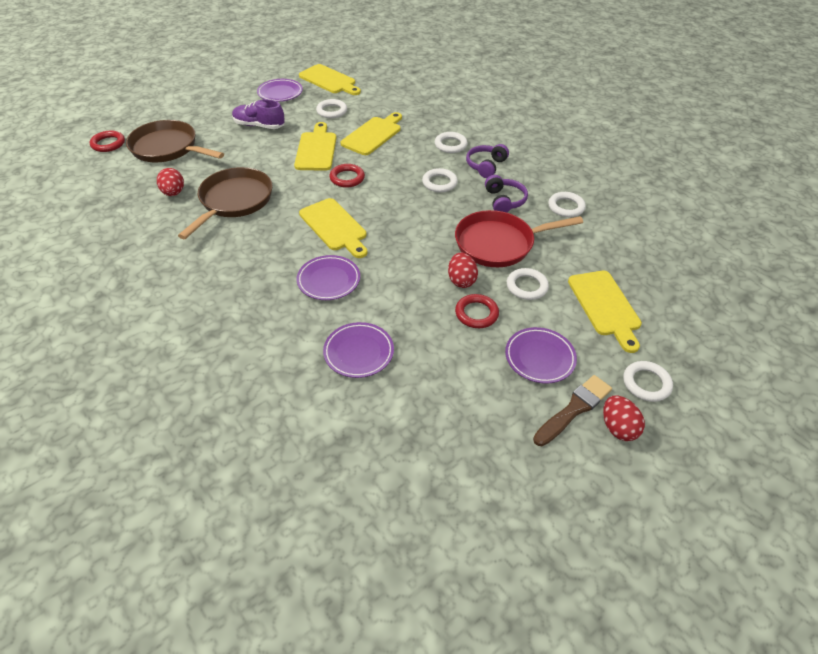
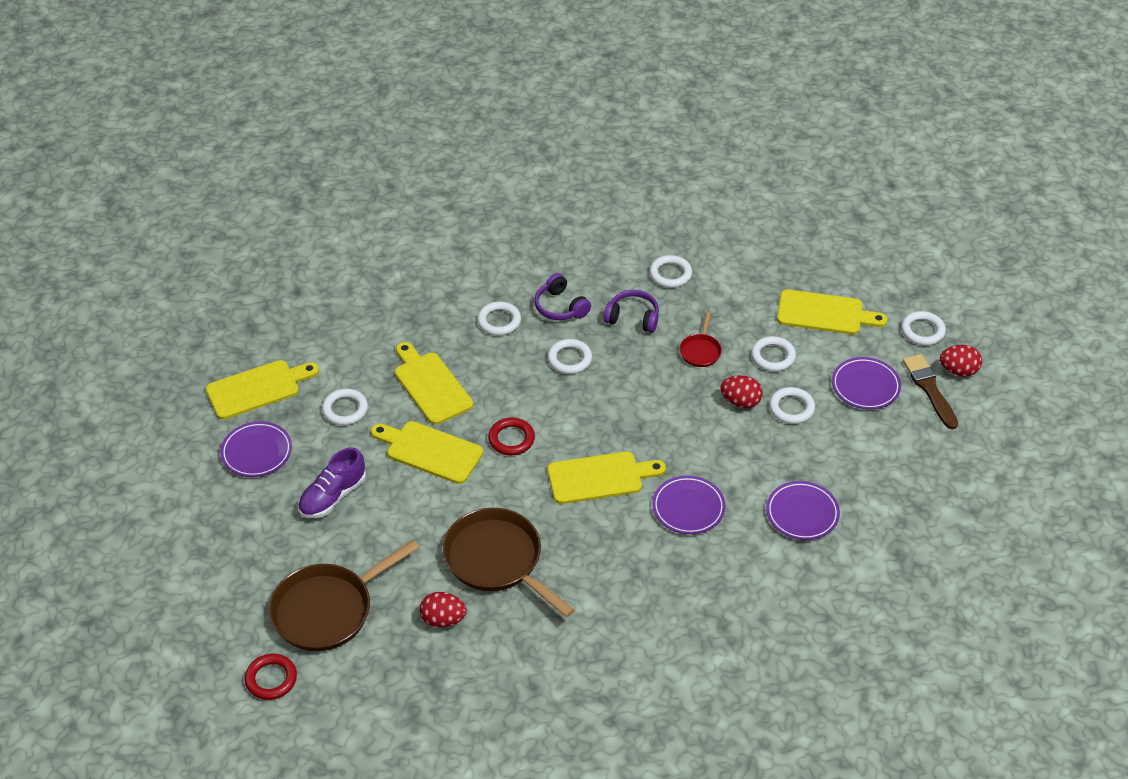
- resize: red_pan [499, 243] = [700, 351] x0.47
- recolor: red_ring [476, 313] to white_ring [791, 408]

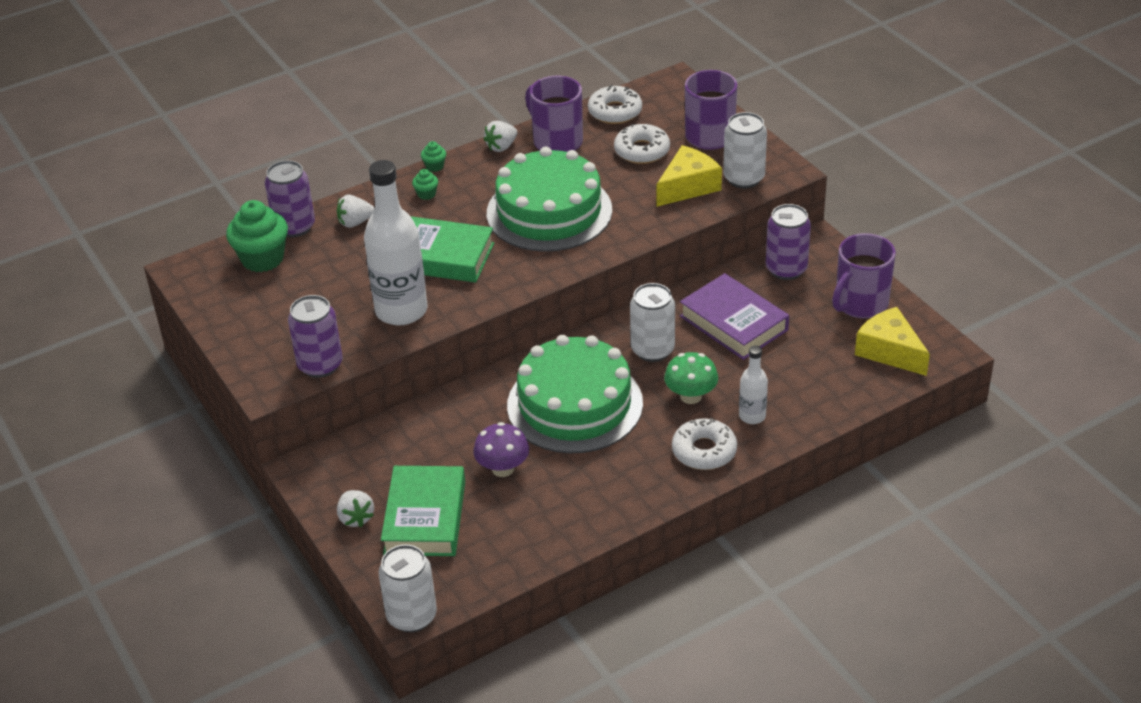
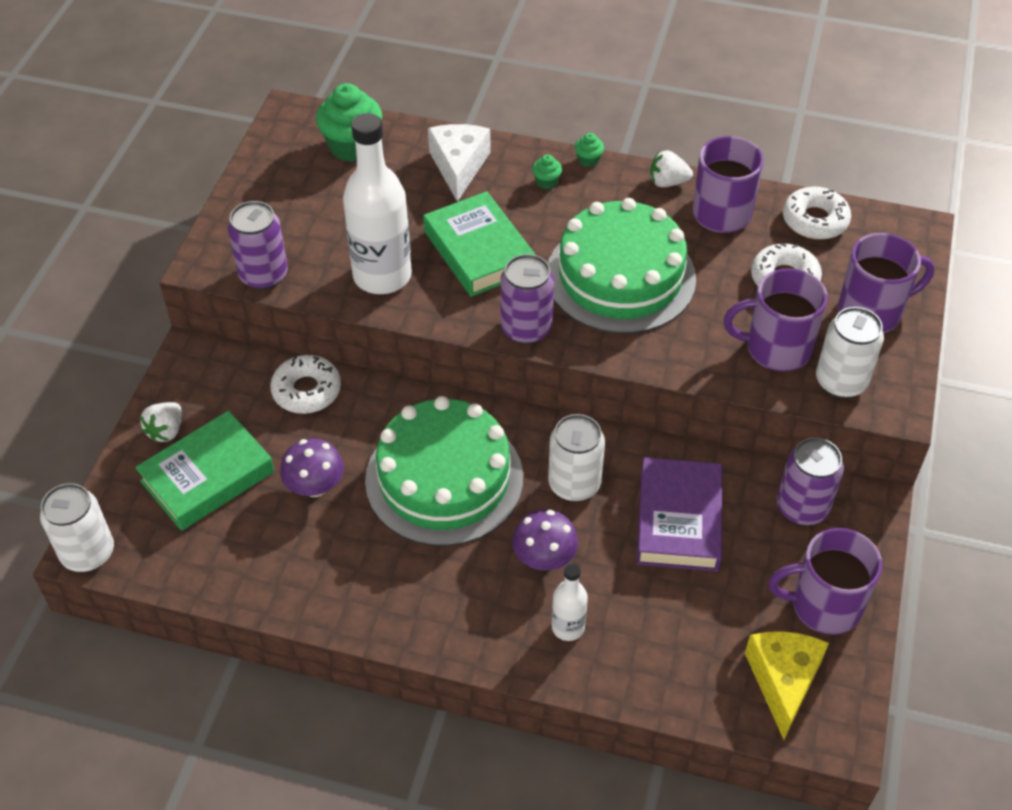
- move: purple_can [294, 227] to [526, 329]
- replace: white_strawberry [355, 222] to white_cheese [459, 166]
- replace: yellow_cheese [688, 187] to purple_mug [776, 348]
- recolor: green_mushroom [691, 396] to purple_mushroom [544, 558]
- move: white_donut [704, 451] to [307, 391]

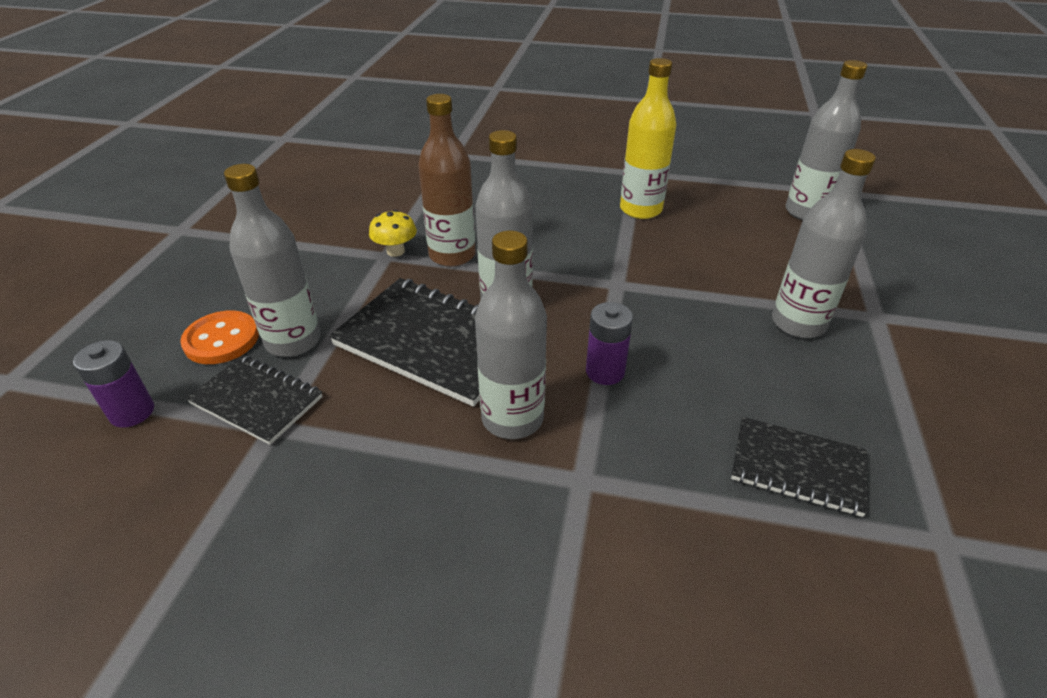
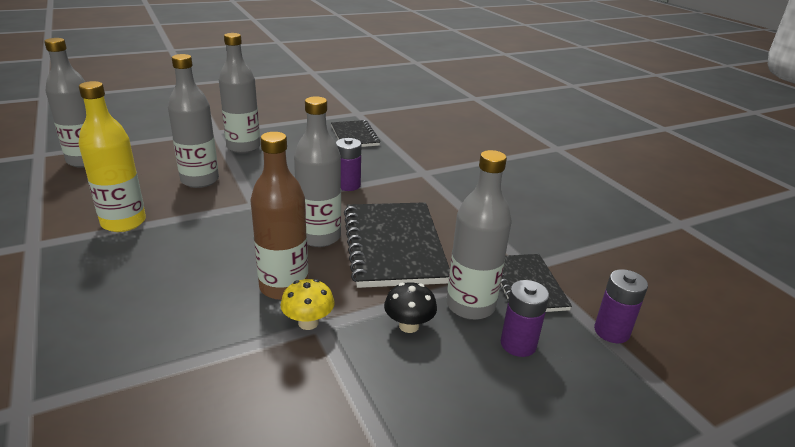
- replace: orange_button [221, 340] to purple_battery [518, 344]
- move: grey_bottle [512, 418] to [200, 180]
- insert: black_mushroom [409, 326]

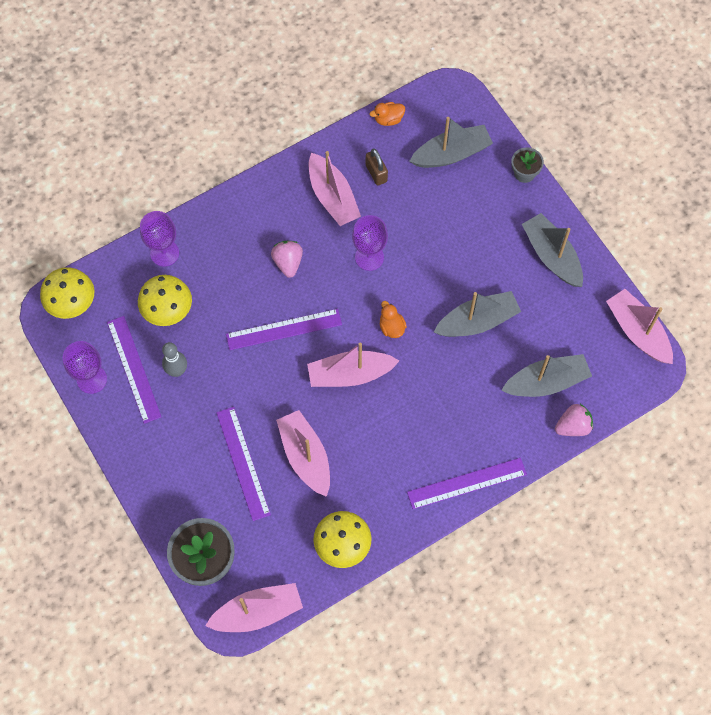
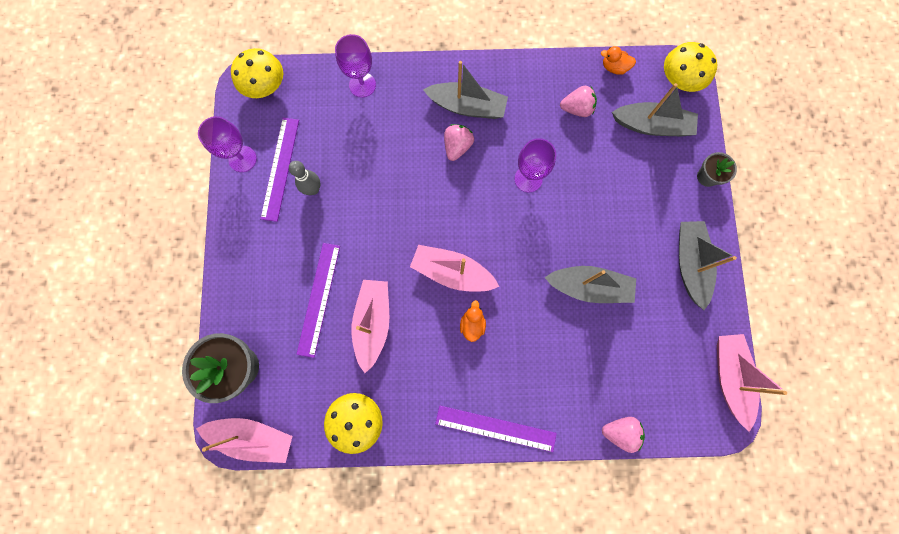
- move: yellow_mushroom [167, 310] to [679, 80]
- delete: purple_ruler [284, 329]
- delete: pink_boat [332, 197]
- replace: brown_padlock [376, 173] to pink_strawberry [576, 109]
- move: orange_duck [391, 327] to [472, 324]
- move: grey_boat [546, 382] to [467, 106]

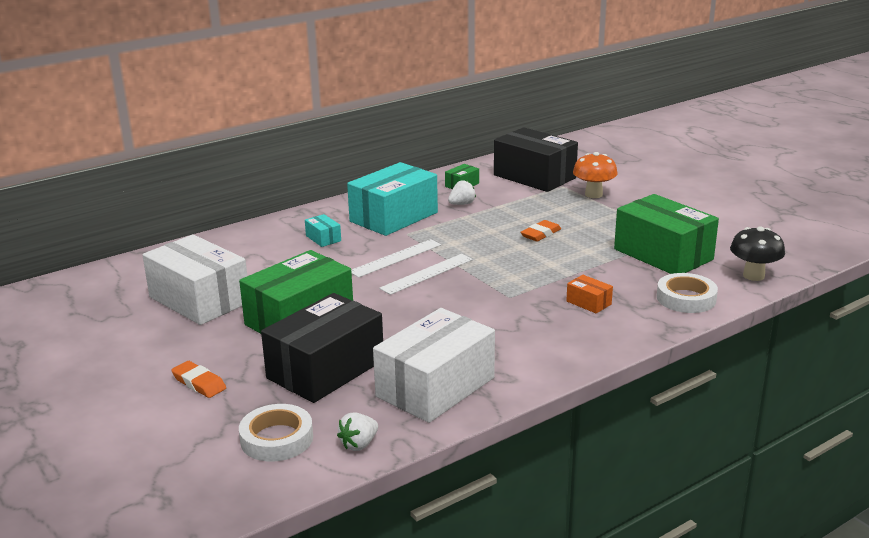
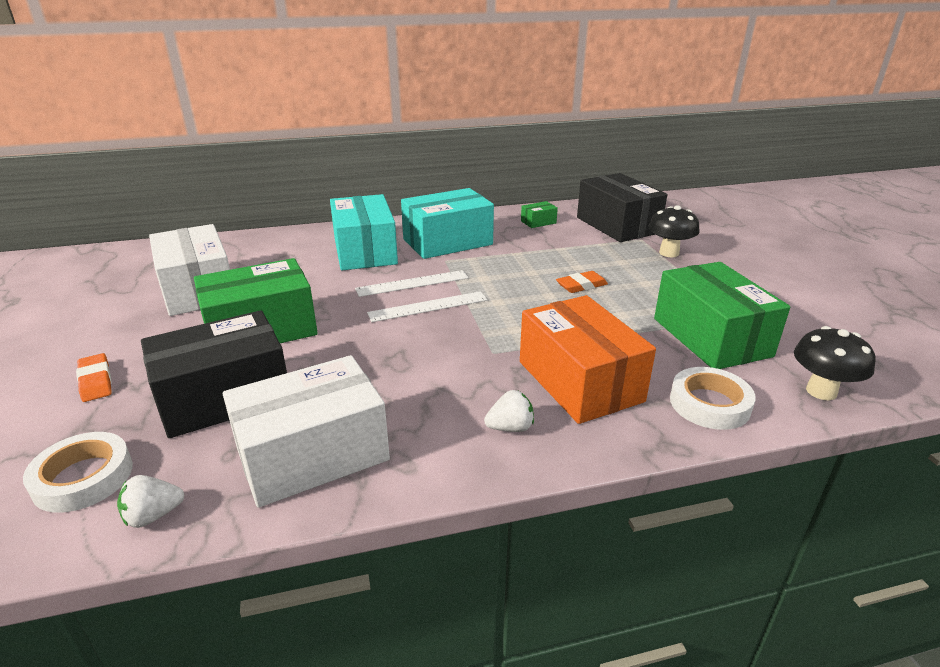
- resize: turquoise_box [323, 238] = [365, 251] x2.39
- move: white_strawberry [462, 204] to [510, 428]
- resize: orange_box [588, 303] = [579, 381] x2.39
- recolor: orange_mushroom [593, 194] to black_mushroom [669, 253]

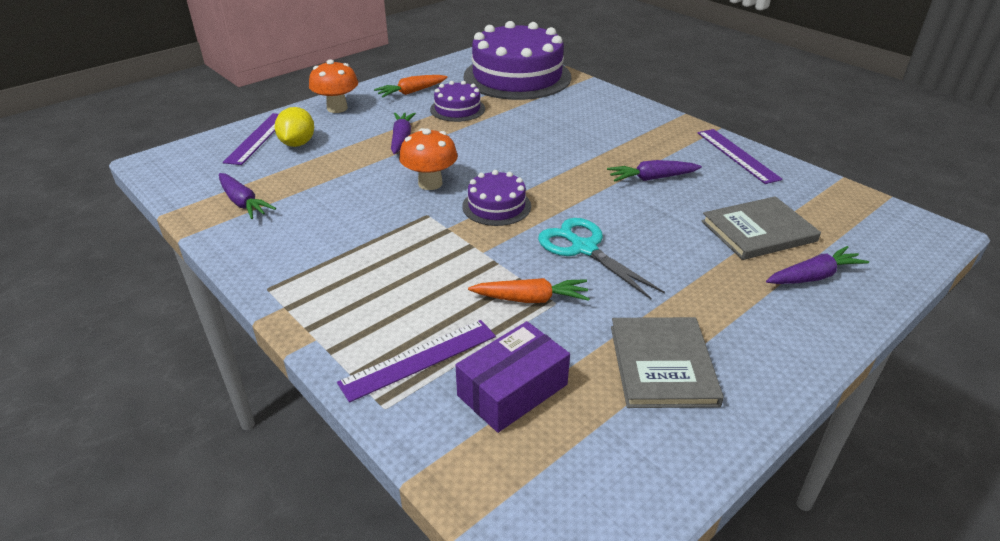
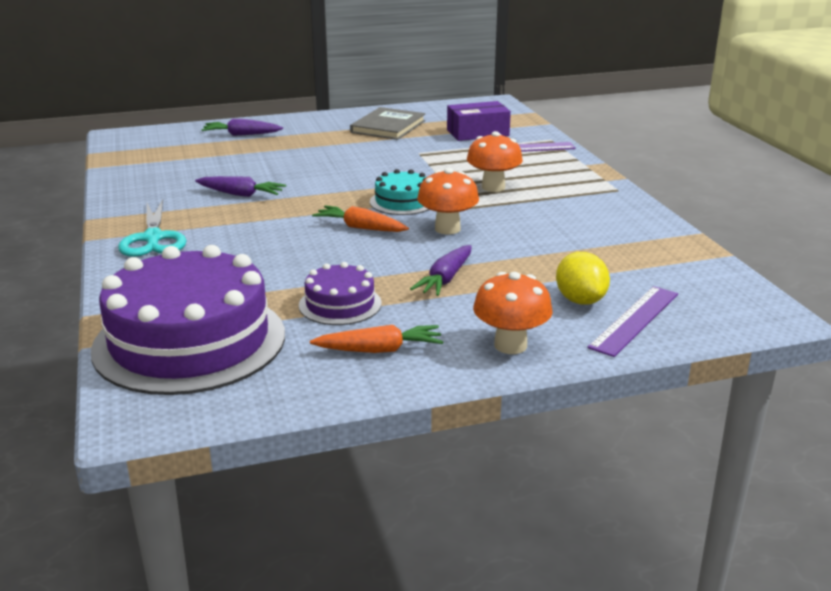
- delete: purple_carrot [243, 203]
- rotate: yellow_lemon [297, 144] = [580, 300] 45 degrees counterclockwise
- recolor: purple_cake [496, 206] to turquoise_cake [402, 202]
- move: orange_carrot [531, 299] to [360, 228]
- move: turquoise_scissors [584, 248] to [153, 238]
- delete: purple_ruler [737, 155]
- delete: grey_book [758, 231]
- insert: orange_mushroom [493, 187]

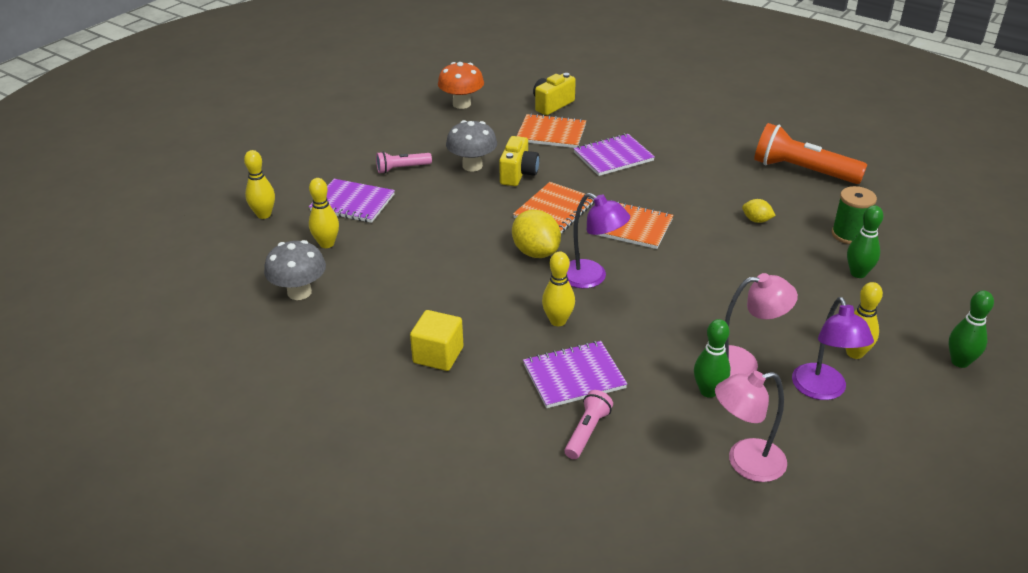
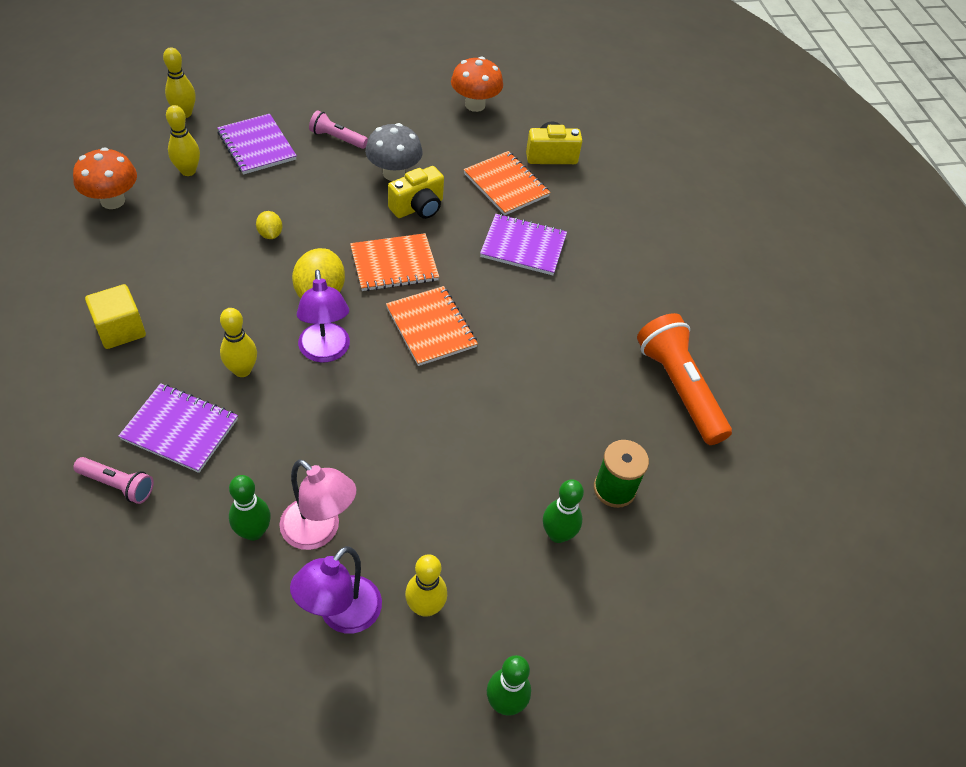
- recolor: grey_mushroom [299, 292] to orange_mushroom [112, 201]
- rotate: pink_flashlight [587, 432] = [118, 485] 45 degrees clockwise
- delete: pink_lamp [745, 463]
- move: yellow_lemon [756, 220] to [270, 234]

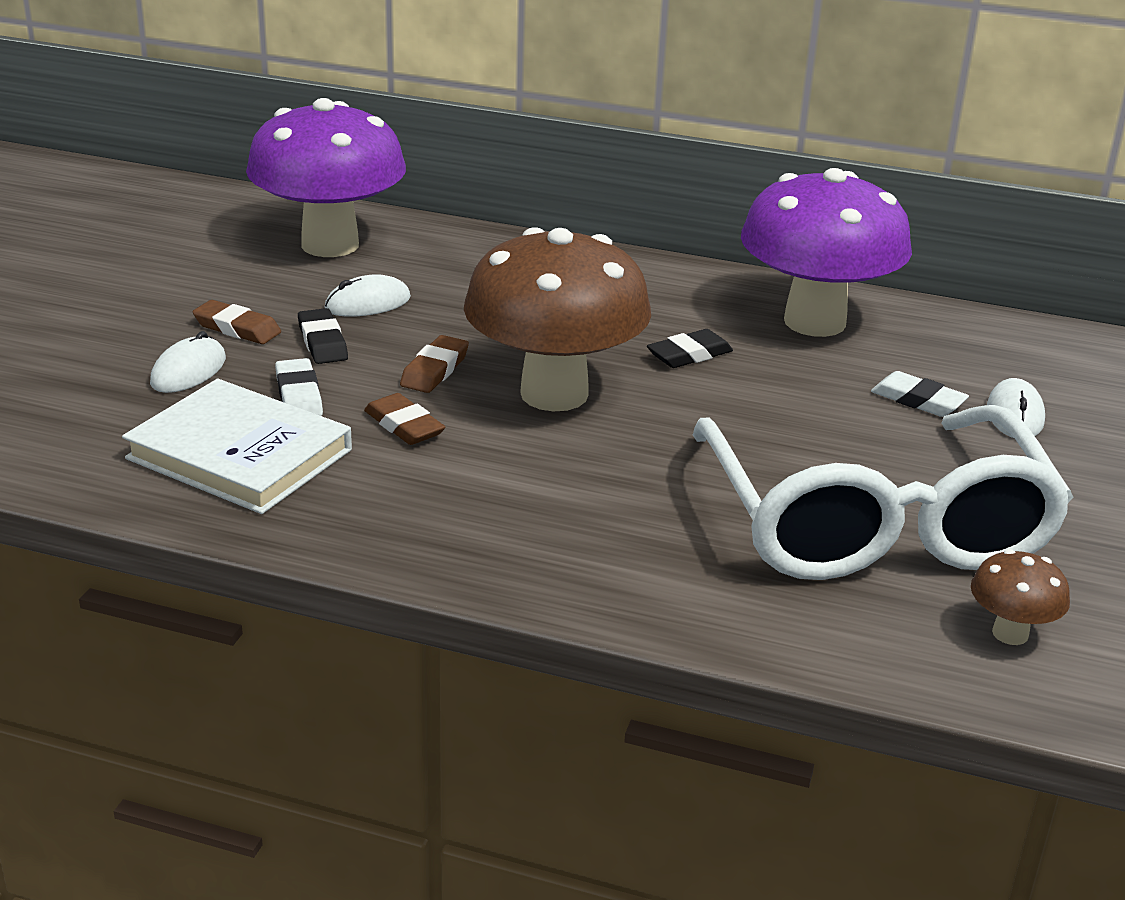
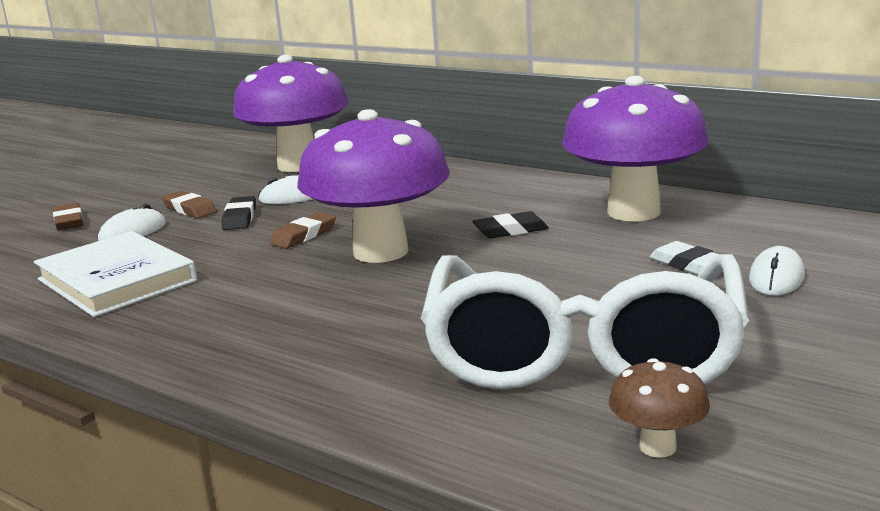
- delete: white_eraser [299, 395]
- move: brown_eraser [404, 425] to [69, 221]
- recolor: brown_mushroom [554, 394] to purple_mushroom [380, 252]

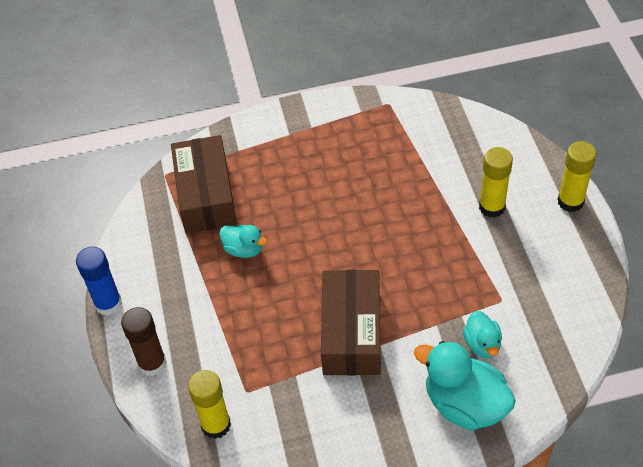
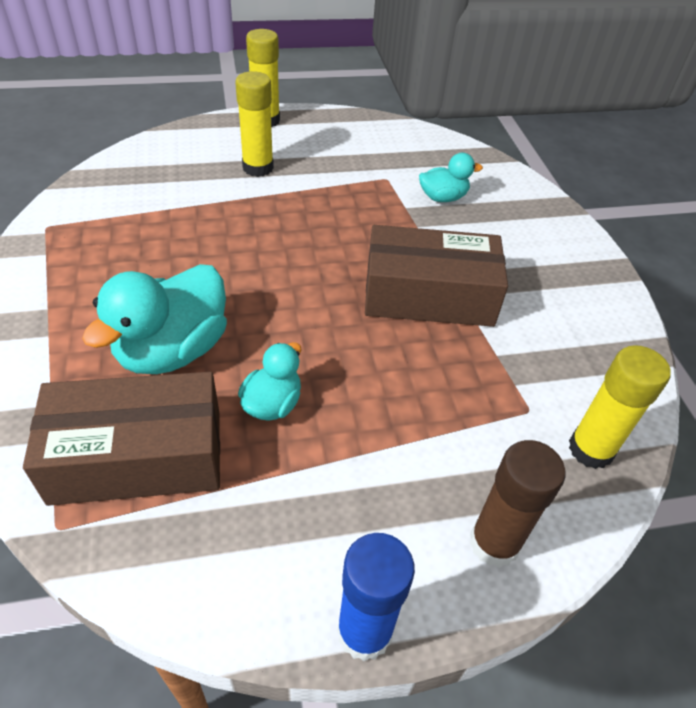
- move: turquoise_duck [464, 404] to [173, 350]

